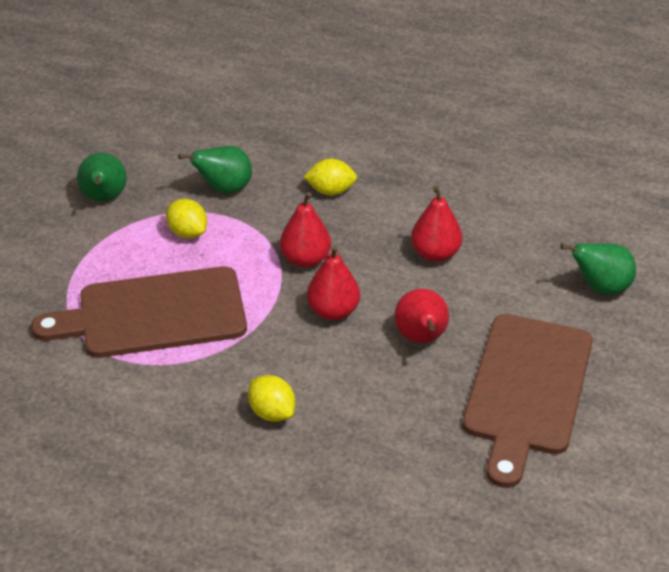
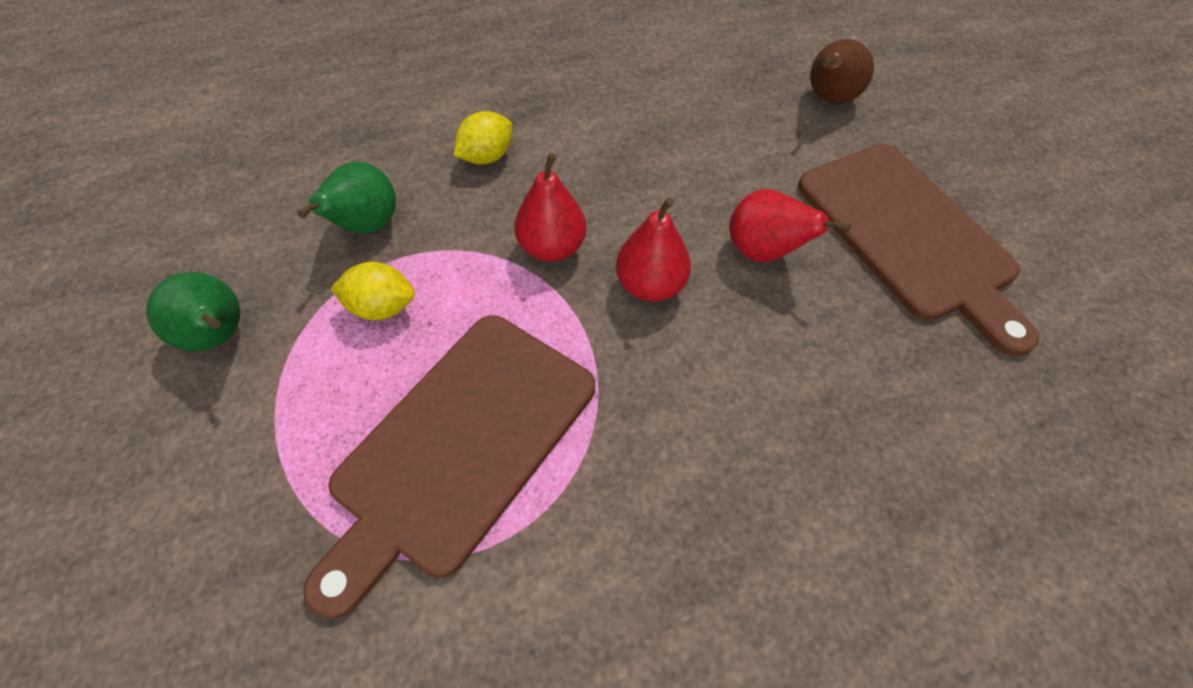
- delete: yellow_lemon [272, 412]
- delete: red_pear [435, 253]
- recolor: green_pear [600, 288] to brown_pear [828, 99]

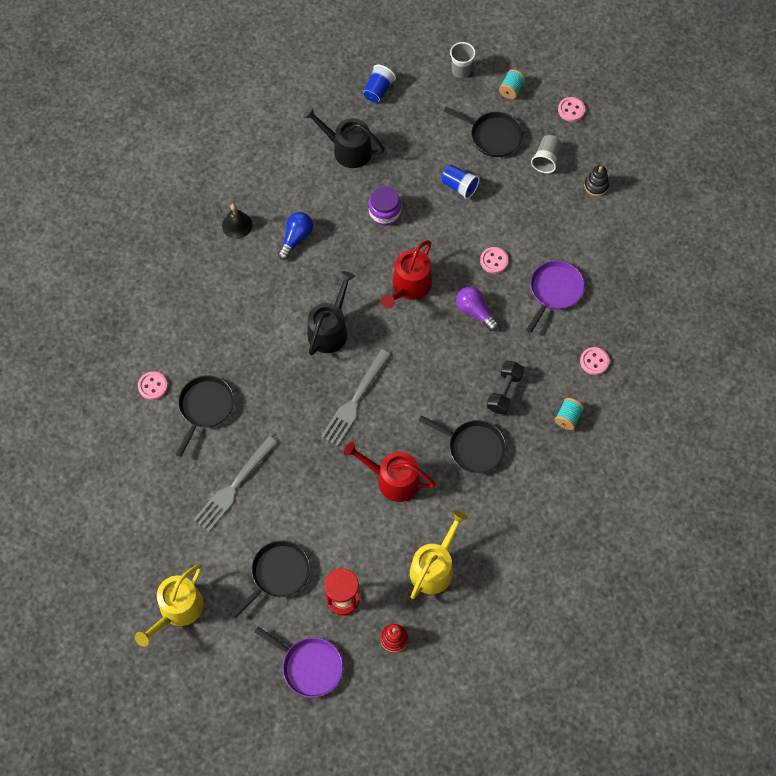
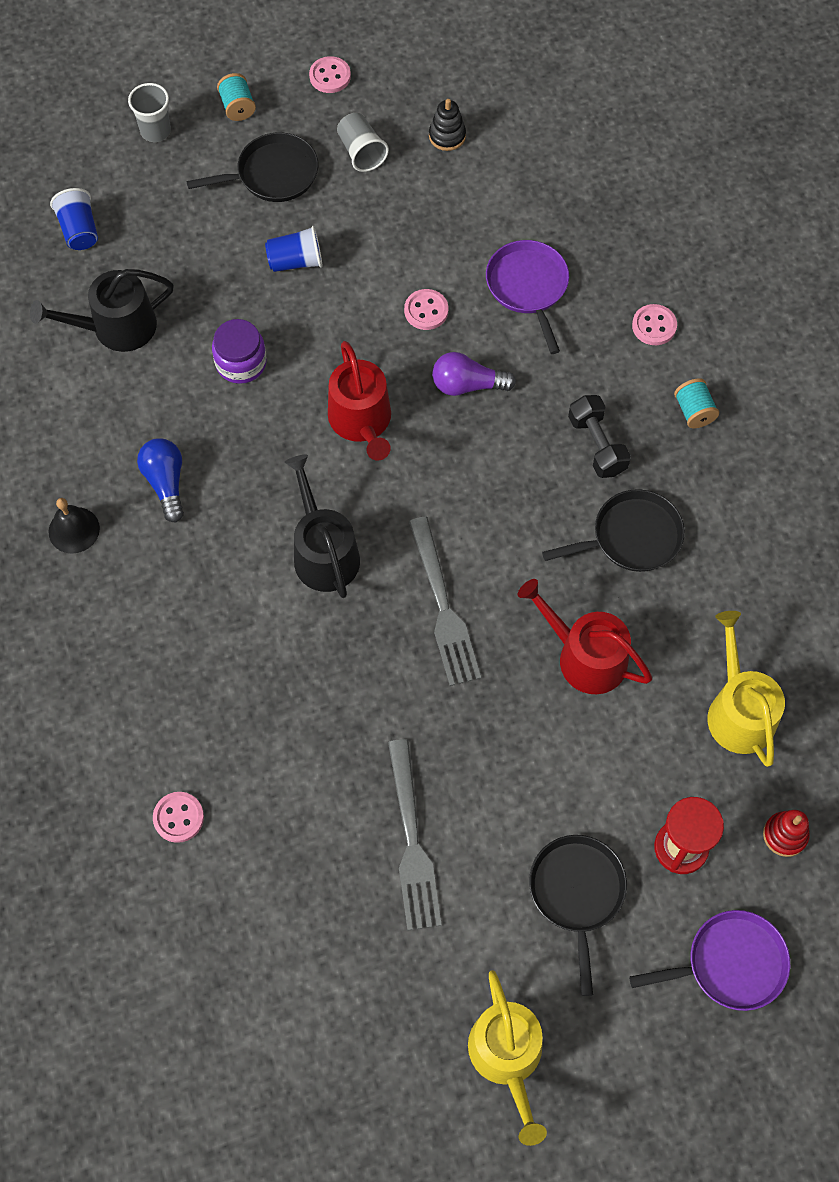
- delete: black_pan [205, 407]
- rotate: red_watering_can [393, 479] = [585, 656] 60 degrees clockwise

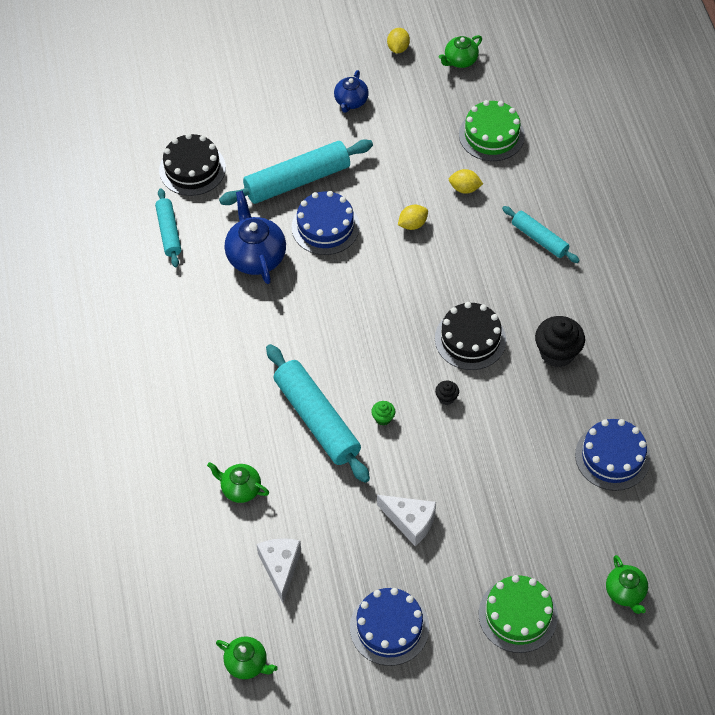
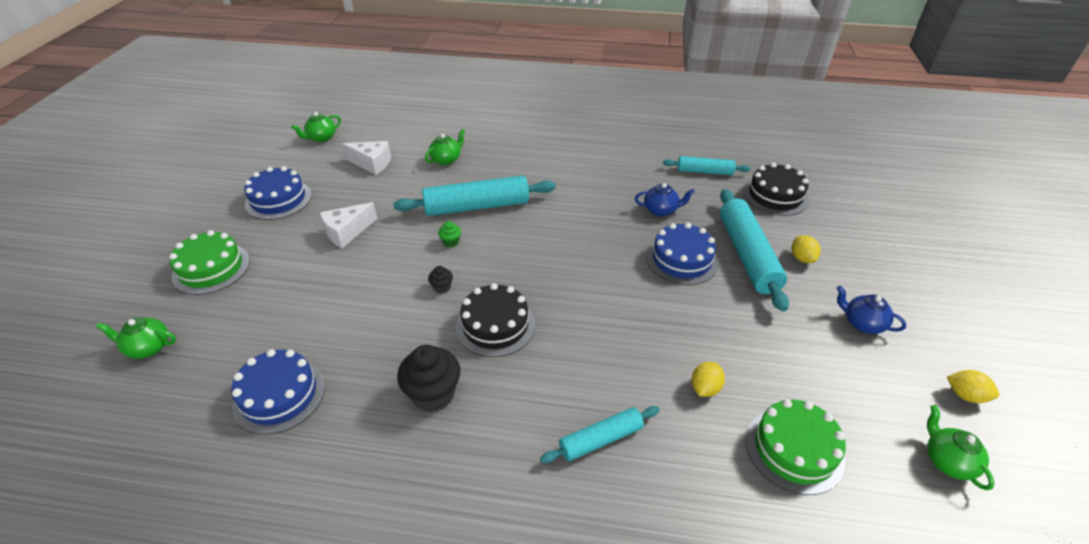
- resize: blue_teapot [256, 256] = [661, 210] x0.60
- move: yellow_lemon [412, 224] to [802, 258]

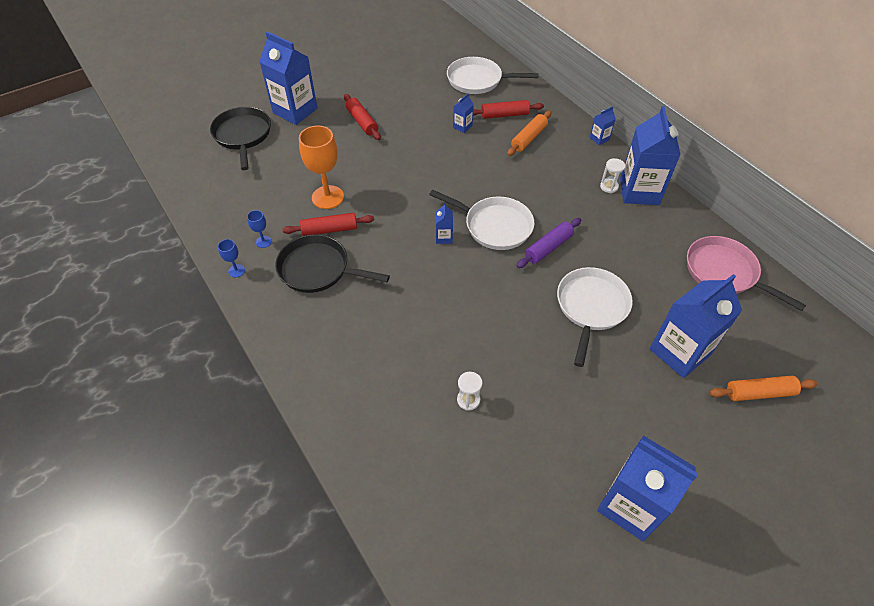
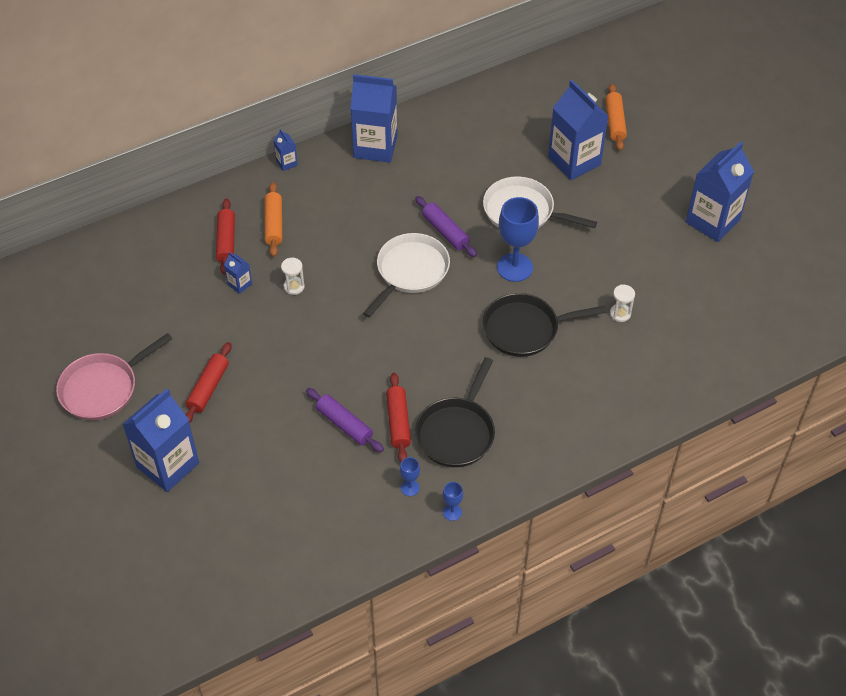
- move: black_pan [243, 135] to [525, 329]
- replace: orange_goblet [327, 197] to purple_rolling_pin [344, 424]
- rotate: red_rolling_pin [362, 122] = [208, 388] 45 degrees counterclockwise
- delete: blue_carton [444, 237]
- delete: white_pan [478, 80]
- rotate: orange_rolling_pin [529, 138] = [274, 224] 45 degrees clockwise
- move: white_hourglass [609, 186] to [294, 286]
- move: pink_pan [724, 272] to [103, 388]
- insert: blue_goblet [514, 267]

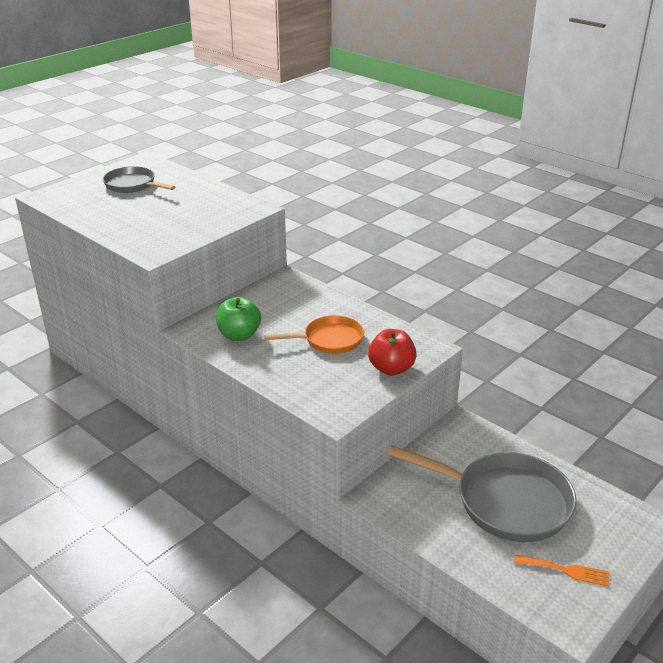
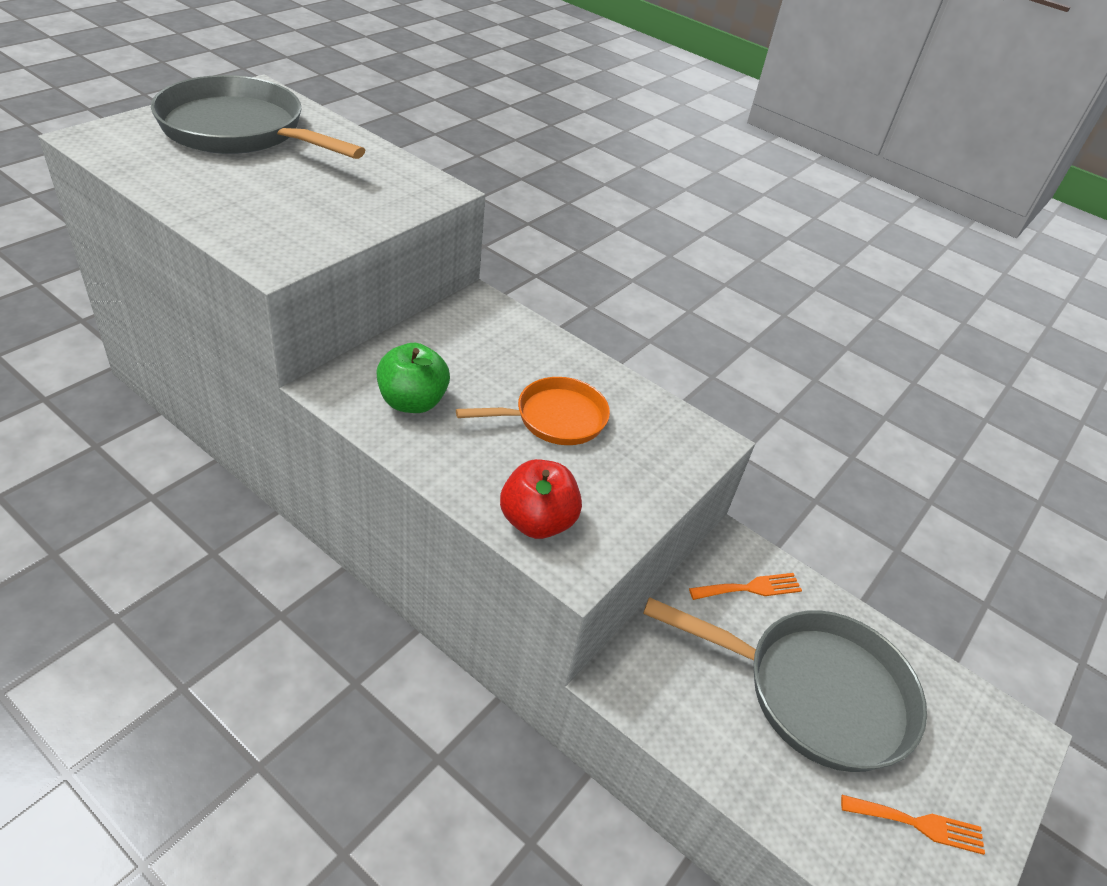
- resize: grey_pan [132, 185] = [239, 131] x1.73
- move: red_apple [391, 369] to [537, 521]
- insert: orange_fork [750, 588]

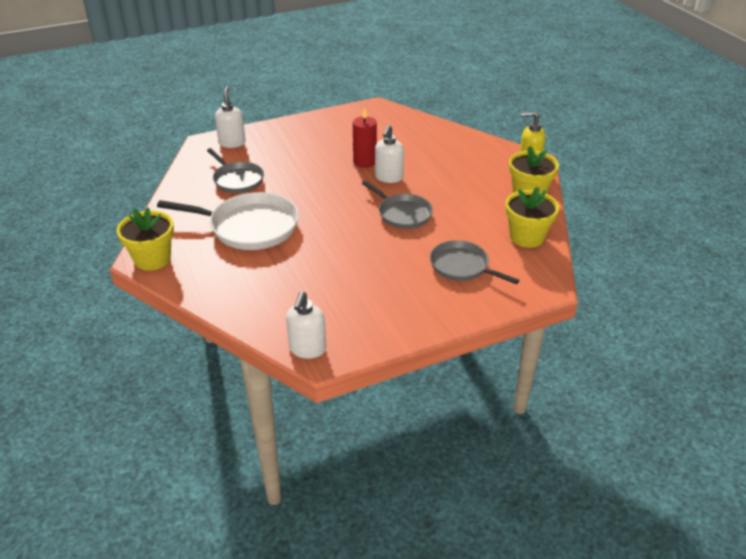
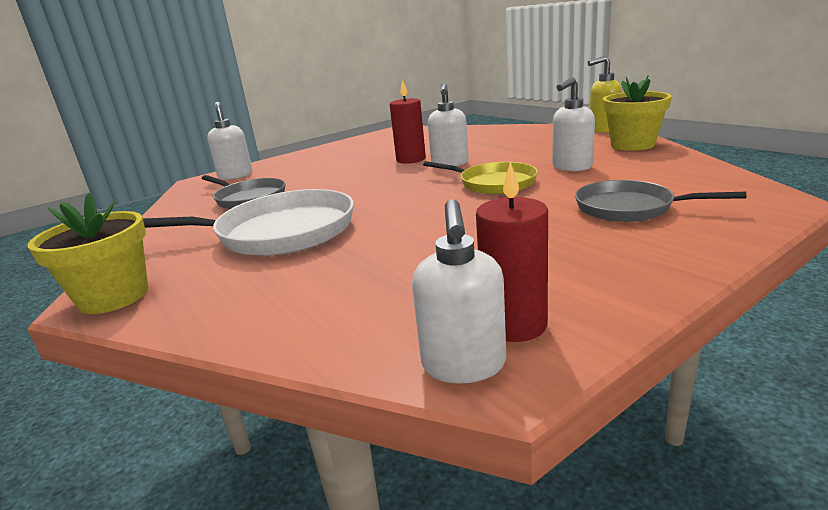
- recolor: grey_pan [403, 214] to yellow_pan [494, 183]
- delete: yellow_flower_pot [527, 237]
- insert: red_candle [514, 324]
- insert: white_soap_dispenser [571, 167]

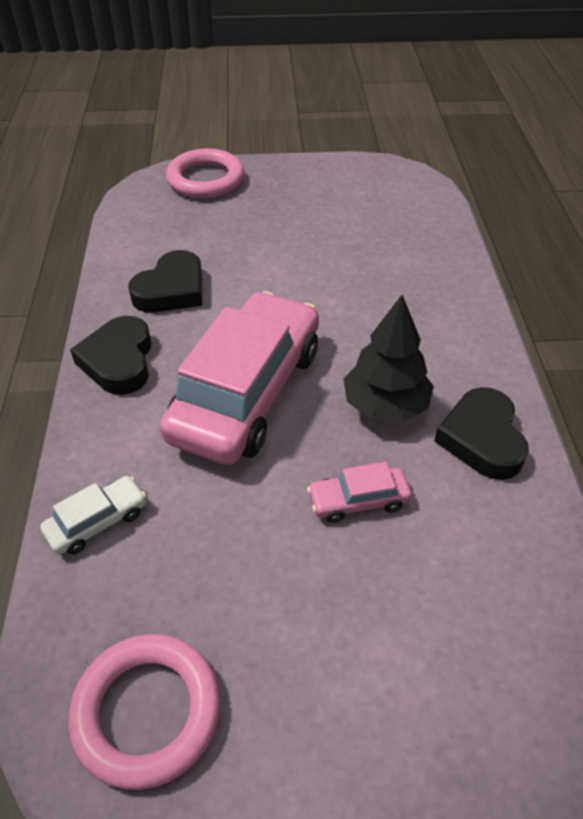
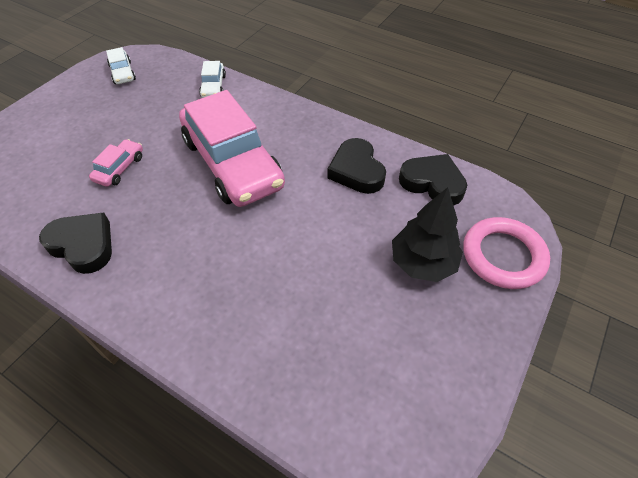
- replace: pink_ring [147, 712] to white_car [122, 73]
- move: black_heart [119, 361] to [432, 183]
- move: black_tree [385, 406] to [422, 263]

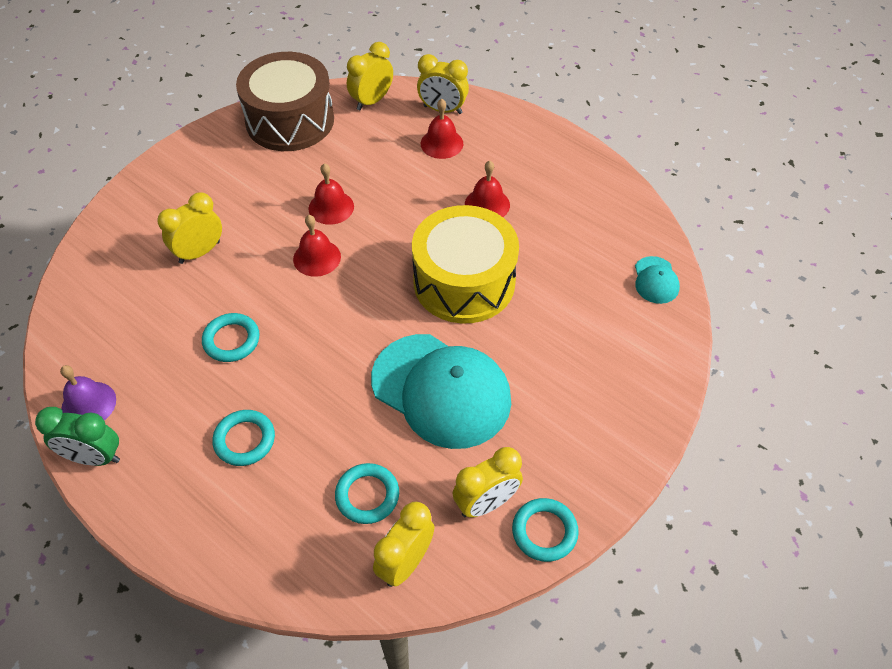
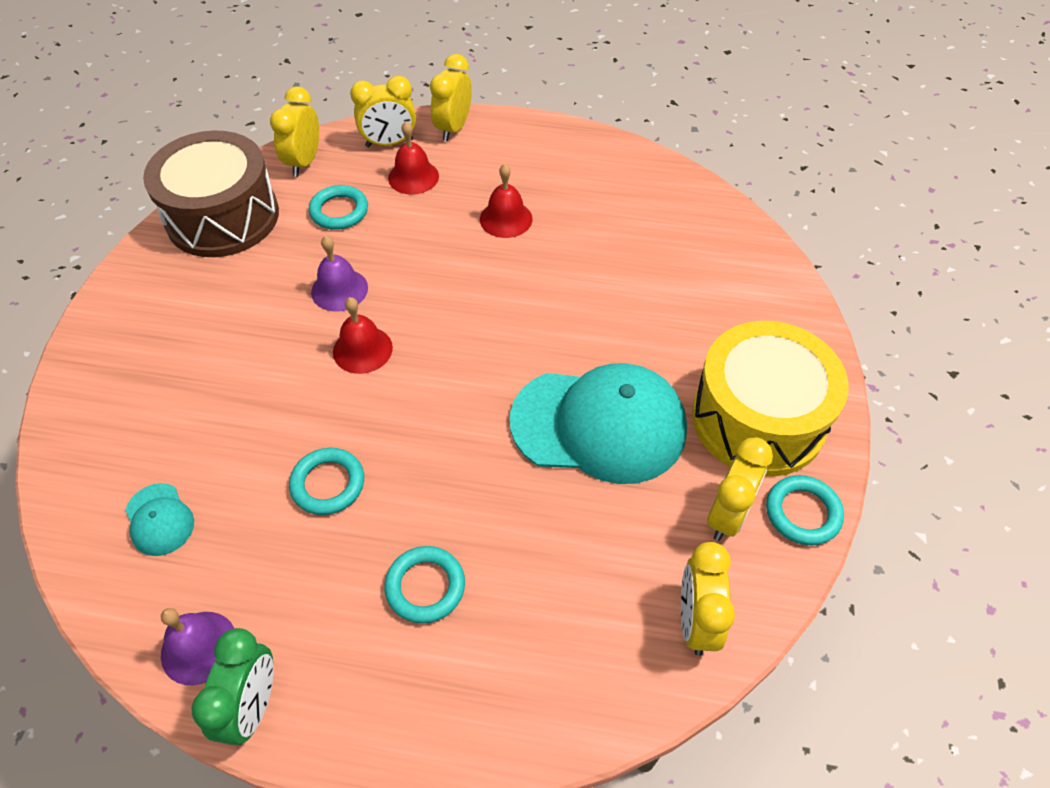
- rotate: green_clock [94, 457] = [252, 706] 60 degrees counterclockwise
- move: yellow_clock [199, 252] to [453, 128]
- recolor: red_bell [331, 207] to purple_bell [339, 289]
- move: turquoise_ring [367, 495] to [339, 211]
- move: yellow_drum [464, 282] to [758, 419]
- move: turquoise_cap [655, 280] to [159, 519]

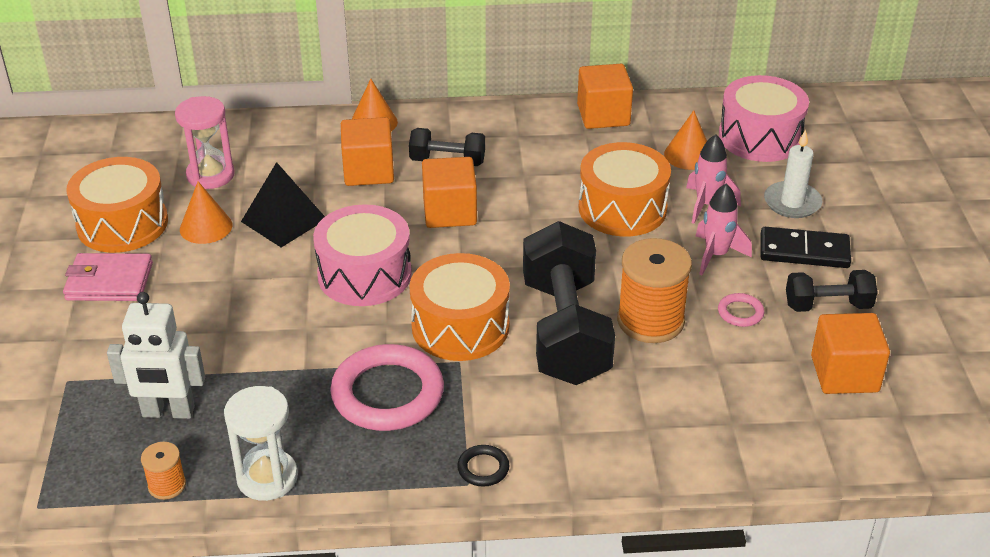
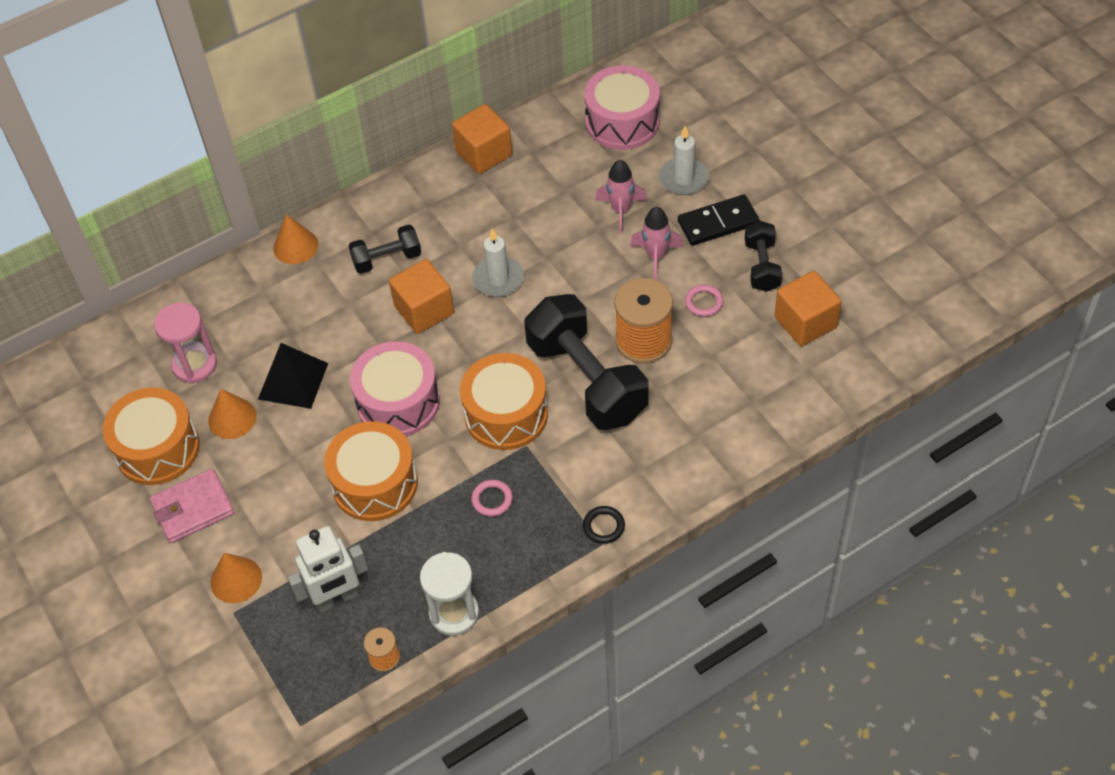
- resize: pink_ring [387, 393] = [492, 499] x0.44
- delete: orange_cube [368, 171]
- move: orange_drum [622, 208] to [375, 483]
- move: orange_cone [688, 155] to [236, 579]
- rotate: black_dumbbell [827, 305] = [762, 266] 60 degrees counterclockwise
- insert: white_candle [498, 279]

